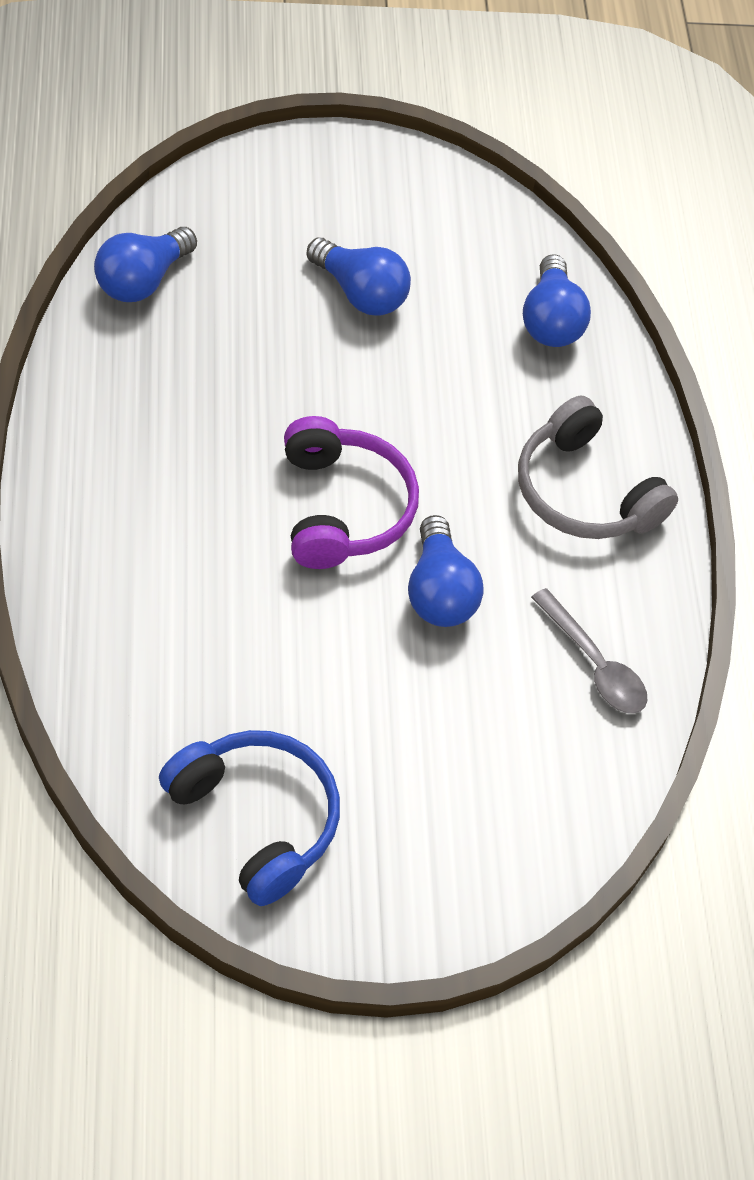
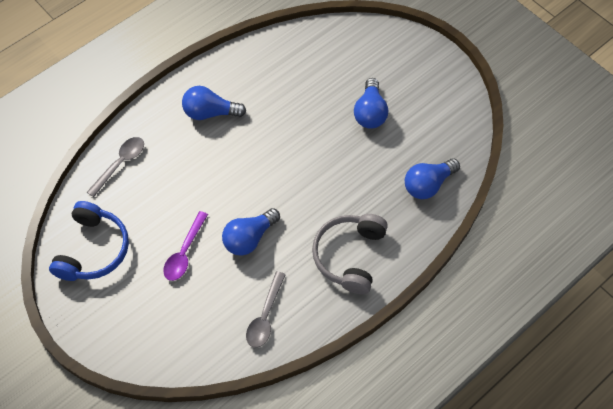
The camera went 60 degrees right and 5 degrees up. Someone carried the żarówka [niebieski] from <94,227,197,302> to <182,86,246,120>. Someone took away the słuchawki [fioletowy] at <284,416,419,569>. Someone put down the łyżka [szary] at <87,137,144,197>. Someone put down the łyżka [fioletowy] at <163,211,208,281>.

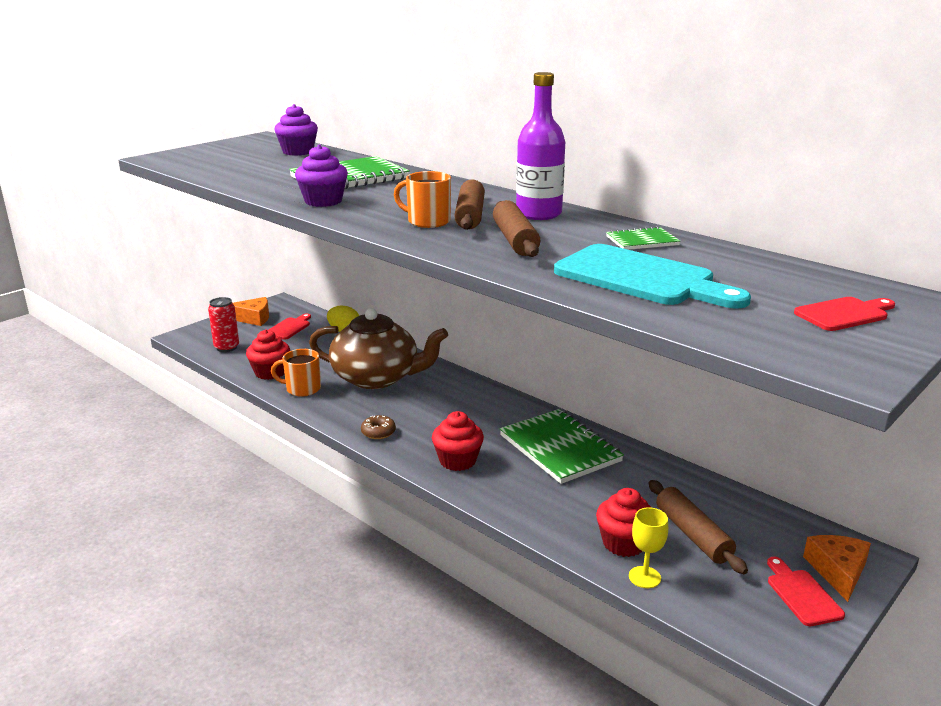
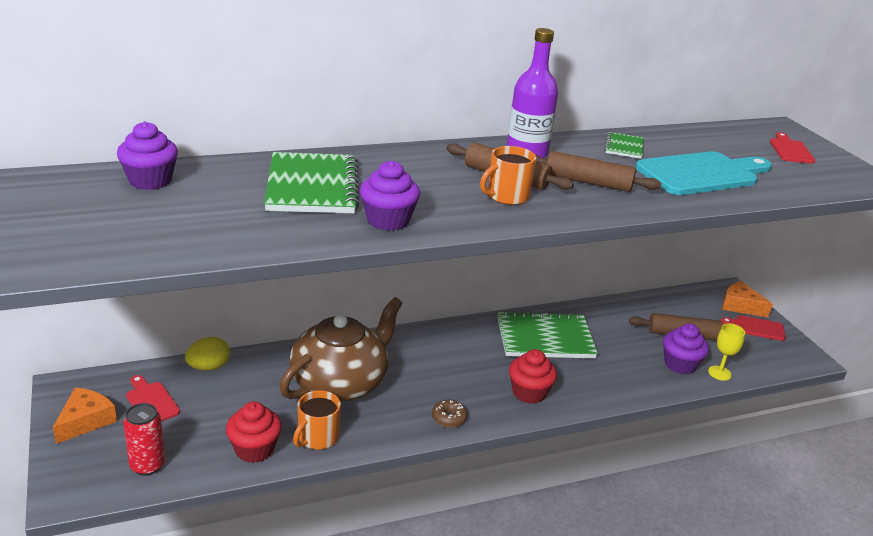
The camera went 65 degrees left and 5 degrees up. Someone repainted the muffinka [czerwony] at <596,488,652,557>, which became the muffinka [fioletowy] at <663,323,709,374>.

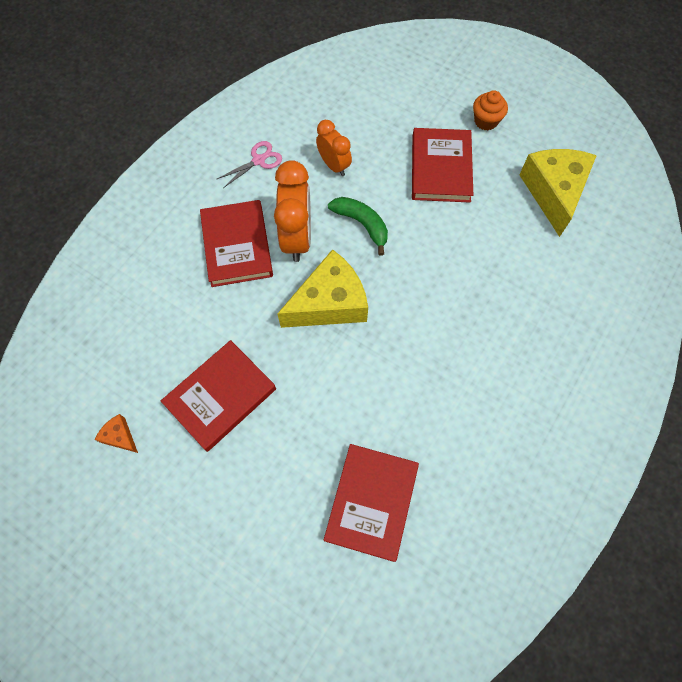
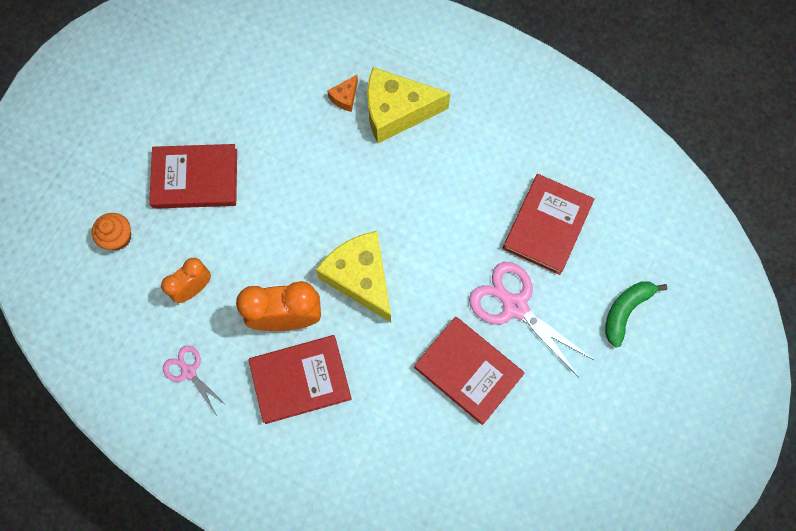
The camera went 95 degrees left and 5 degrees up. Someone carried the muffinka [pomarańczowy] from <473,90,508,130> to <92,213,131,250>. Someone carried the ser [żółty] from <519,149,597,237> to <367,67,450,143>. Someone carried the banan [zielony] from <328,197,388,256> to <605,281,667,348>. Someone carried the ser [pomarańczowy] from <95,414,138,453> to <327,75,358,112>. Someone rotated the książka [czerwony] at <324,444,419,562> by 75 degrees counterclockwise. Someone put down the nożyczki [różowy] at <469,262,594,376>.

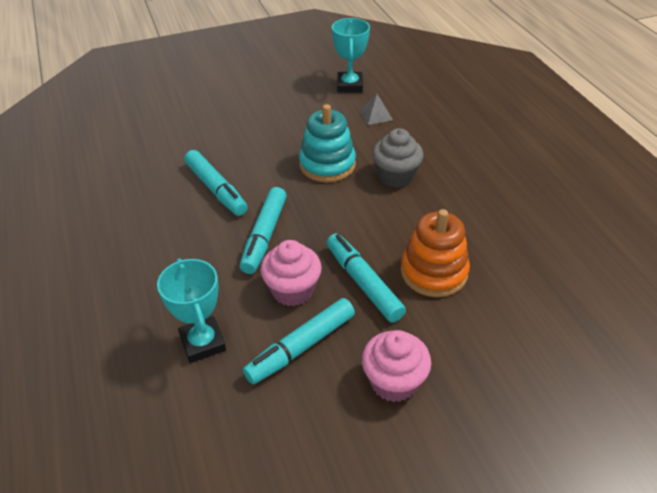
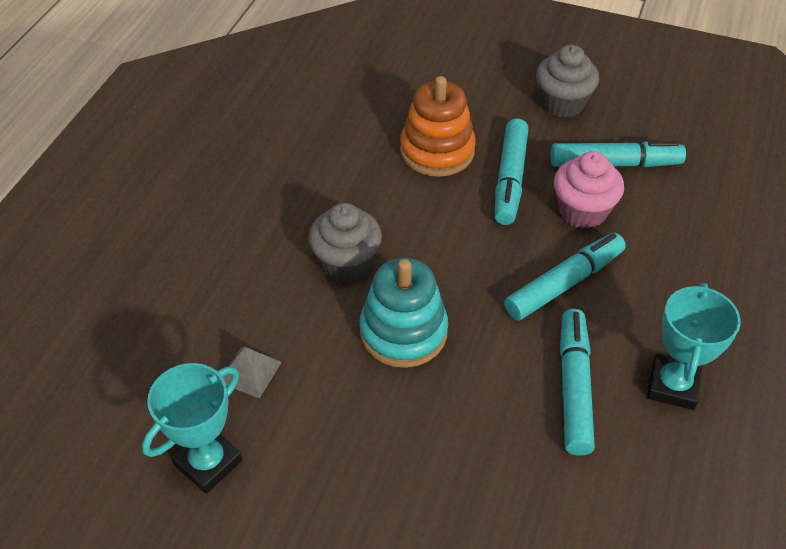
The camera went 140 degrees left and 5 degrees up. Someone carried the puchar [turkusowy] from <157,258,226,363> to <647,283,741,410>. Someone repainted the muffinka [różowy] at <362,330,431,402>, which became the muffinka [szary] at <536,45,599,118>.

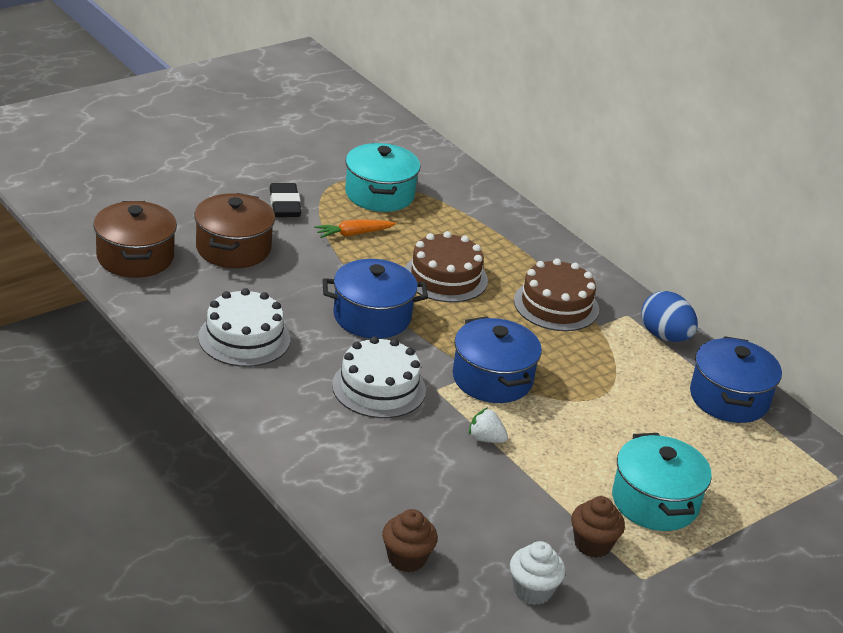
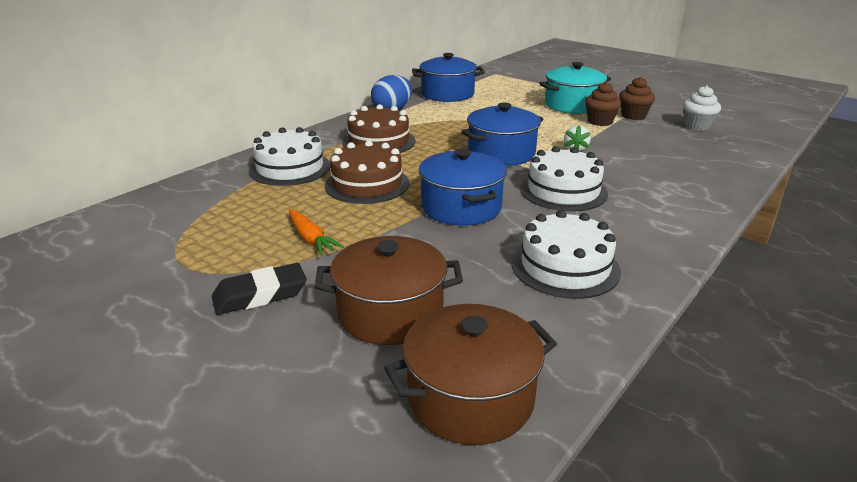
The camera went 100 degrees left and 5 degrees down. Someone took away the garnek [turkusowy] at <345,143,420,212>. Someone carried the muffinka [brązowy] from <382,509,438,572> to <585,82,621,126>. Someone put down the tort [biały] at <249,127,331,186>.

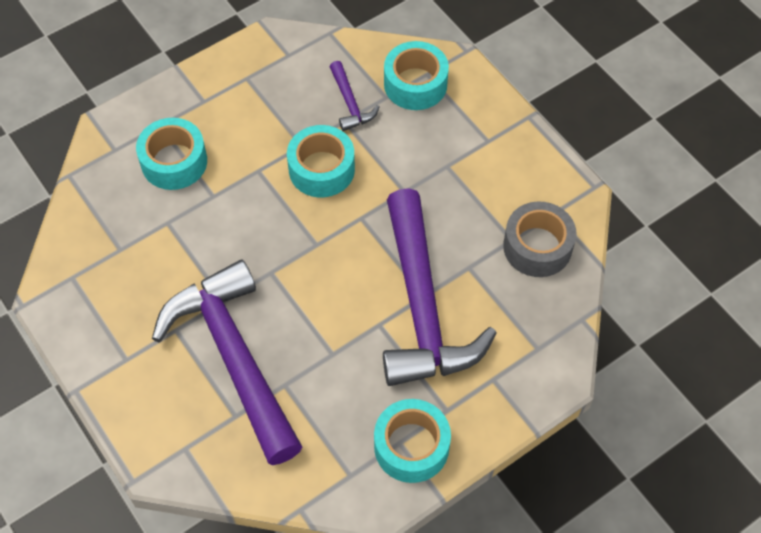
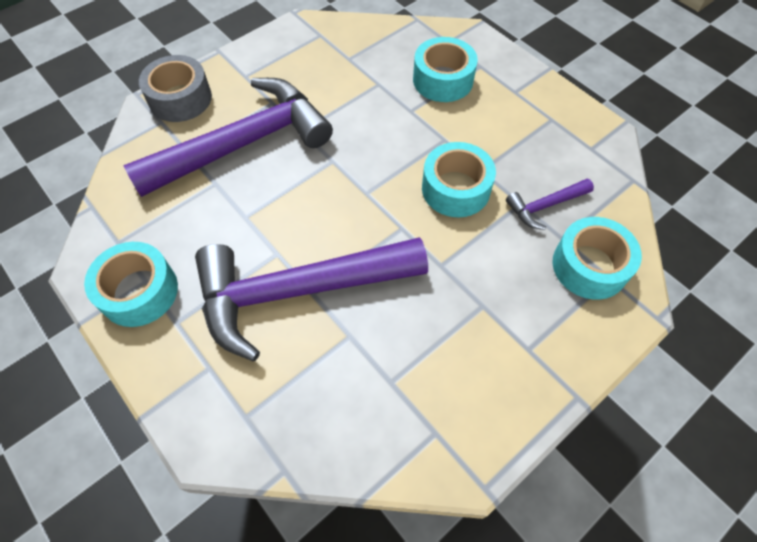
The camera went 85 degrees right and 0 degrees up. Someone carried the taśma klejąca [szary] from <503,201,576,277> to <139,55,212,122>.

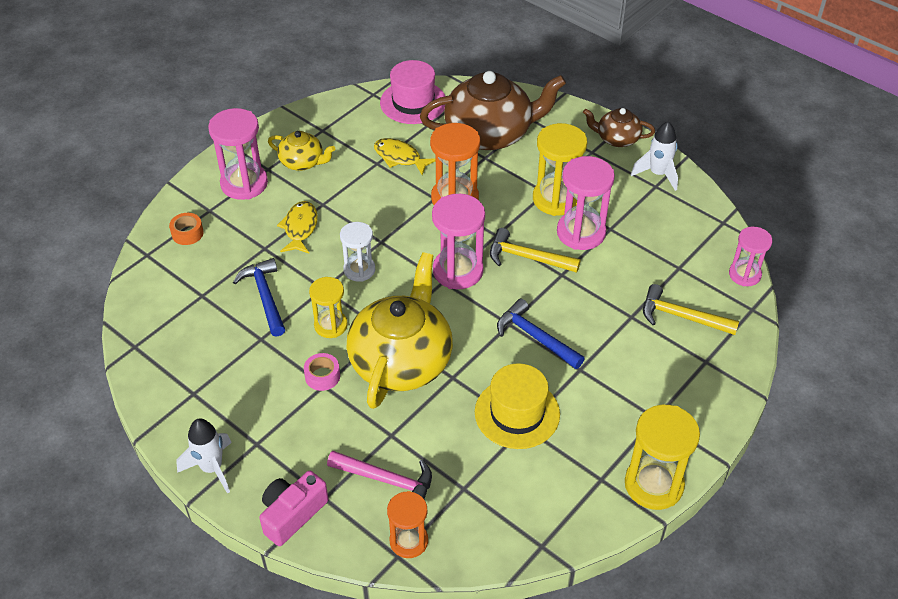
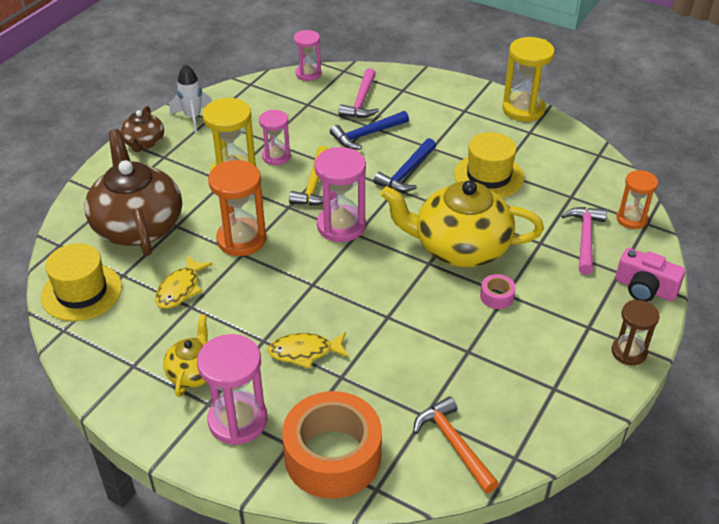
The camera went 100 degrees left and 5 degrees down. Someone repainted the kapelusz [różowy] at <380,60,445,124>, which became the kapelusz [żółty] at <41,243,122,321>. Someone scaled the klepsydra [różowy] at <557,156,615,250> by 0.63. Someone scaled the taśma klejąca [pomarańczowy] at <169,213,204,245> by 2.47. Someone took away the klepsydra [biały] at <340,222,375,282>. Someone carried the młotek [niebieski] from <233,258,285,337> to <330,111,409,149>. Someone took away the klepsydra [żółty] at <309,277,348,338>. Someone repainted the młotek [żółty] at <643,284,739,335>, which became the młotek [różowy] at <339,68,379,118>. Someone swapped the rakieta [biały] at <176,418,232,494> for the klepsydra [brązowy] at <612,300,660,365>. Someone put down the młotek [pomarańczowy] at <413,396,499,493>.

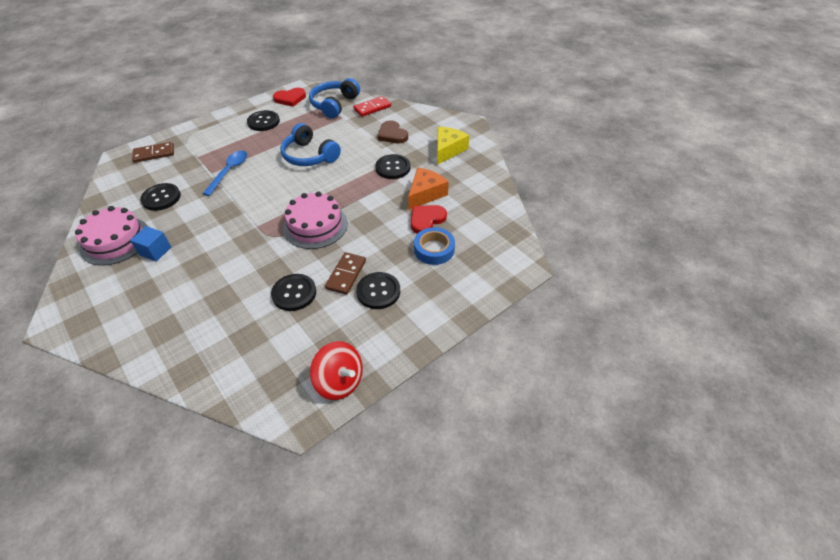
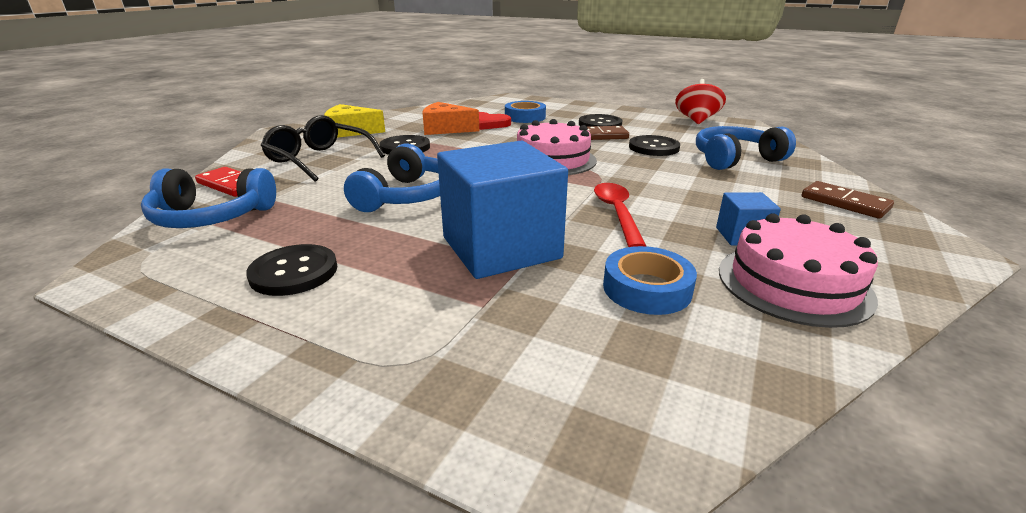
The camera went 115 degrees left and 20 degrees down. Someone took away the serce [czerwony] at <273,88,306,107>. Someone swapped the serce [brązowy] at <378,120,408,143> for the okulary [czarny] at <261,115,385,182>. Someone carried the kostka domina [brązowy] from <132,142,174,163> to <801,181,894,219>. Someone swapped the łyżka [niebieski] at <203,150,247,196> for the sześcian [niebieski] at <437,140,568,279>. Someone swapped the guzik [czarny] at <140,183,181,211> for the taśma klejąca [niebieski] at <603,246,697,315>. Someone put down the słuchawki [niebieski] at <696,126,796,170>. Someone put down the łyżka [czerwony] at <594,183,646,247>.

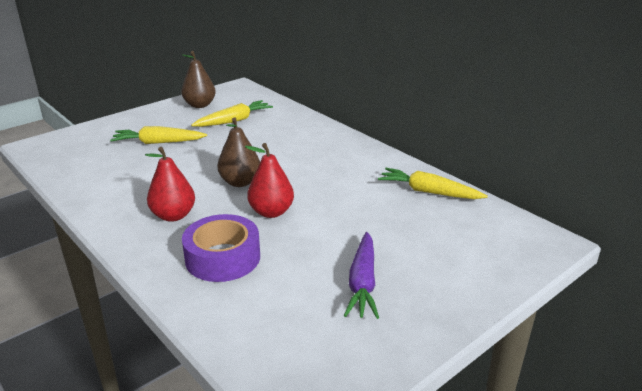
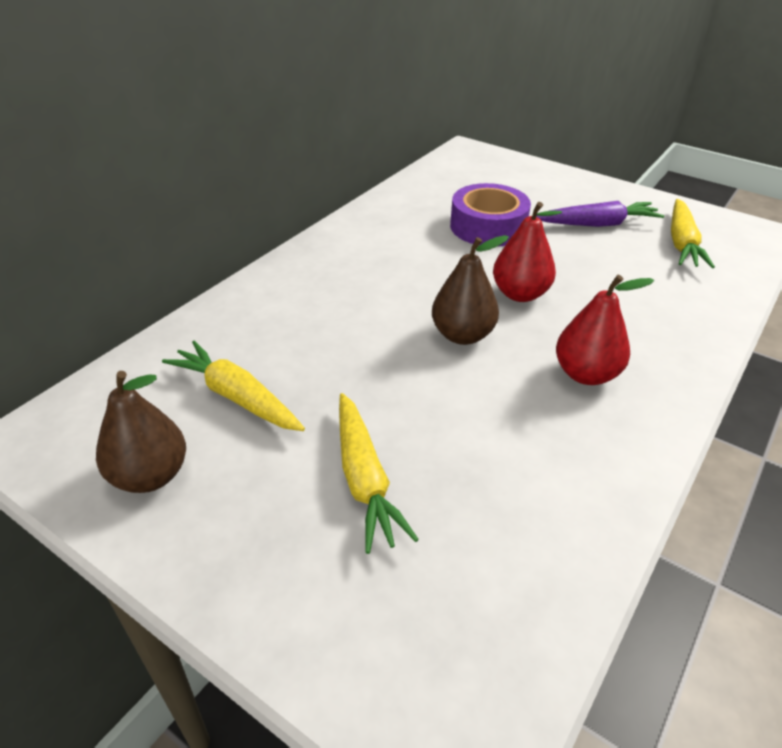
The camera went 105 degrees left and 10 degrees up. Someone carried the marchewka [żółty] from <378,168,488,199> to <671,199,715,268>. Someone carried the taśma klejąca [fioletowy] from <182,214,260,282> to <450,183,531,247>.

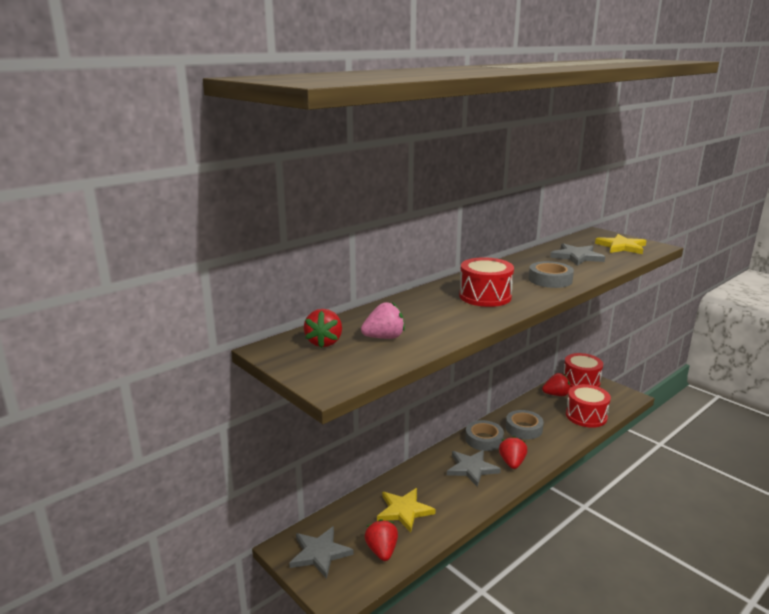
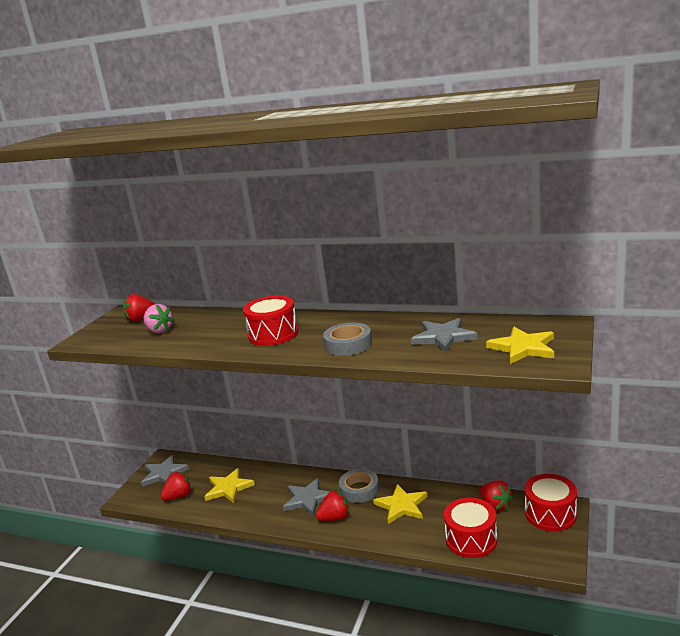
The camera went 65 degrees right and 0 degrees up. Someone swapped the taśma klejąca [szary] at <506,410,544,439> for the gwiazda [żółty] at <373,484,427,524>.

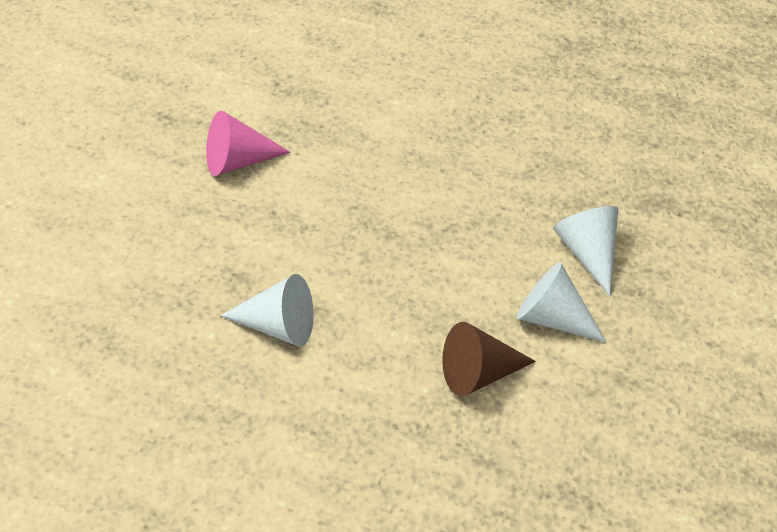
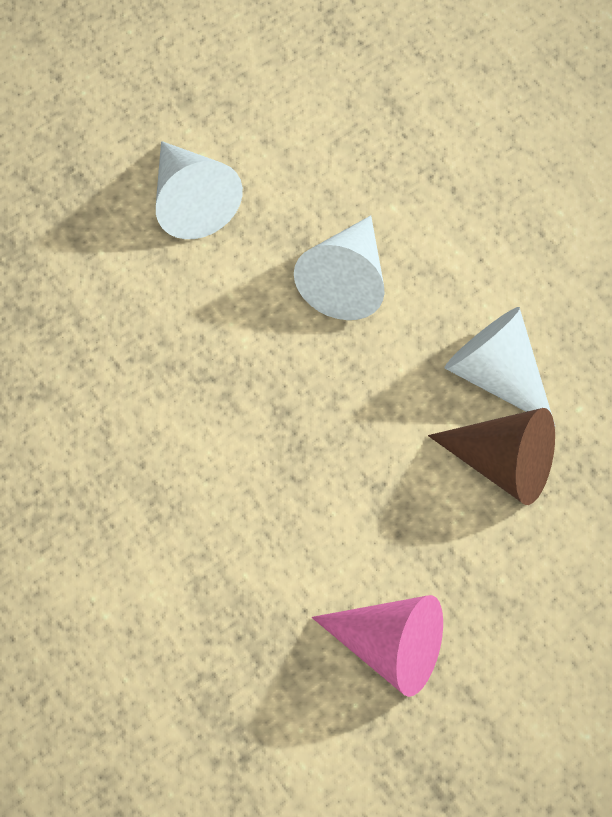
The camera went 140 degrees left and 15 degrees up. Someone carried the stożek [biały] from <553,206,619,296> to <294,215,385,320>. Someone carried the stożek [brązowy] from <442,322,536,396> to <428,408,555,505>.

